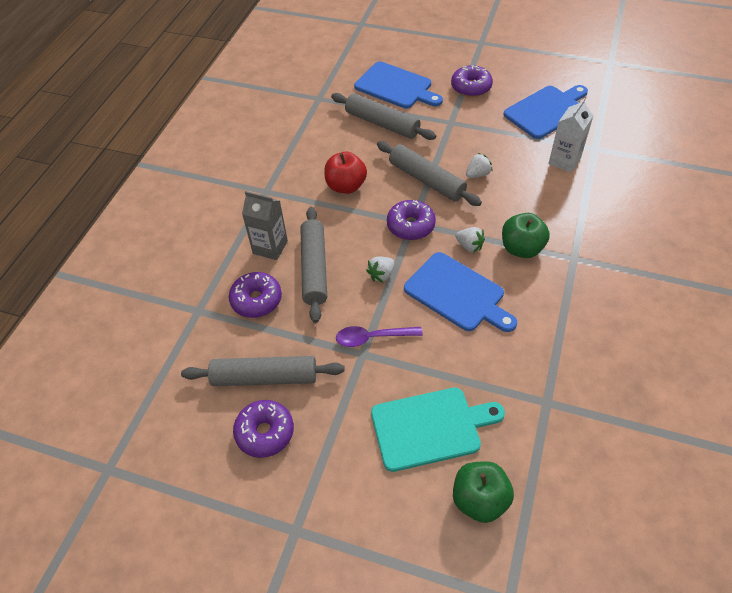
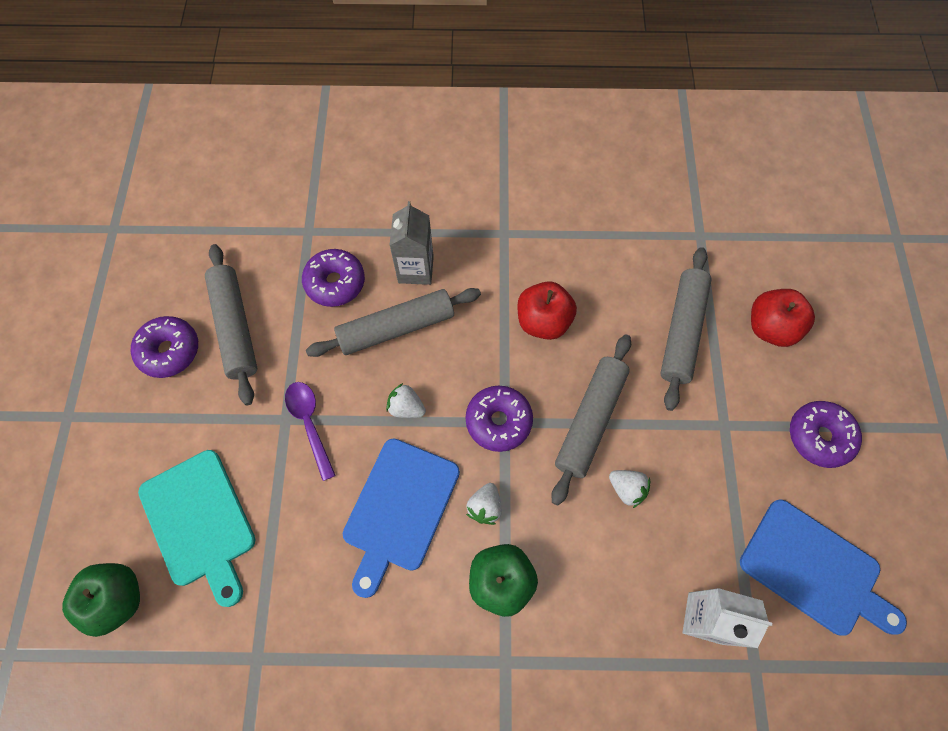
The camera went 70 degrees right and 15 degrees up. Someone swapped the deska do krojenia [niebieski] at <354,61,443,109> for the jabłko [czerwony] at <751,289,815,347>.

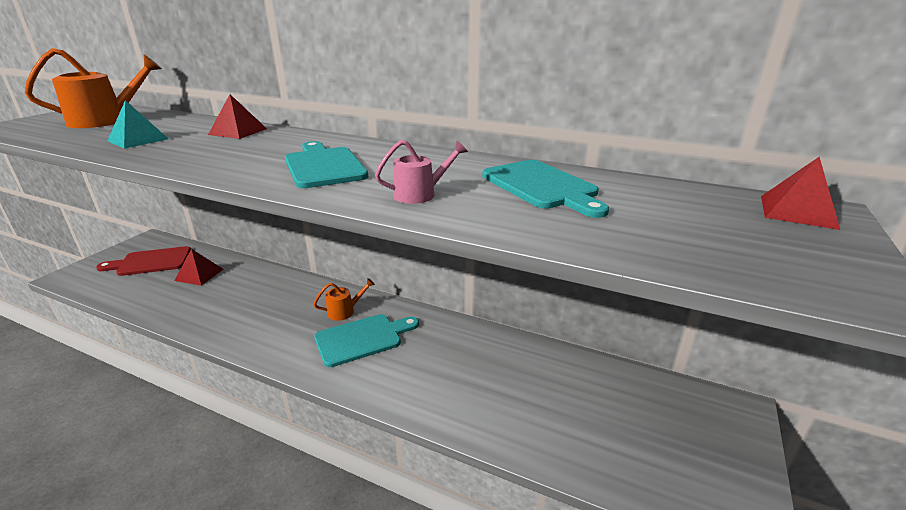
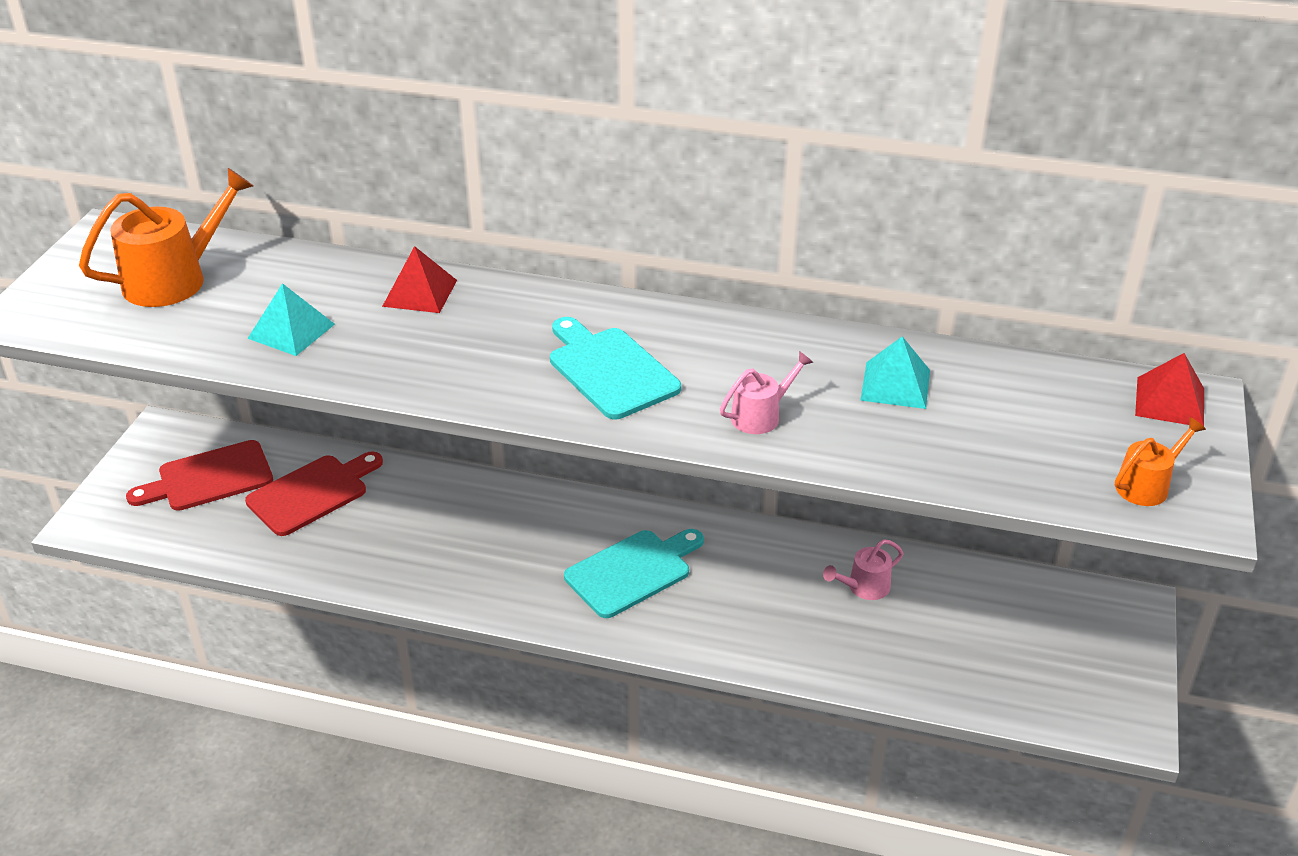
The camera went 10 degrees left and 10 degrees up. Someone swapped the deska do krojenia [turkusowy] at <482,160,609,218> for the piramida [turkusowy] at <860,336,930,409>. Someone swapped the piramida [czerwony] at <174,249,223,286> for the deska do krojenia [czerwony] at <245,451,383,536>. Someone carried the konewka [pomarańczowy] from <313,278,375,321> to <1115,417,1206,506>. Someone put down the konewka [różowy] at <823,539,904,600>.

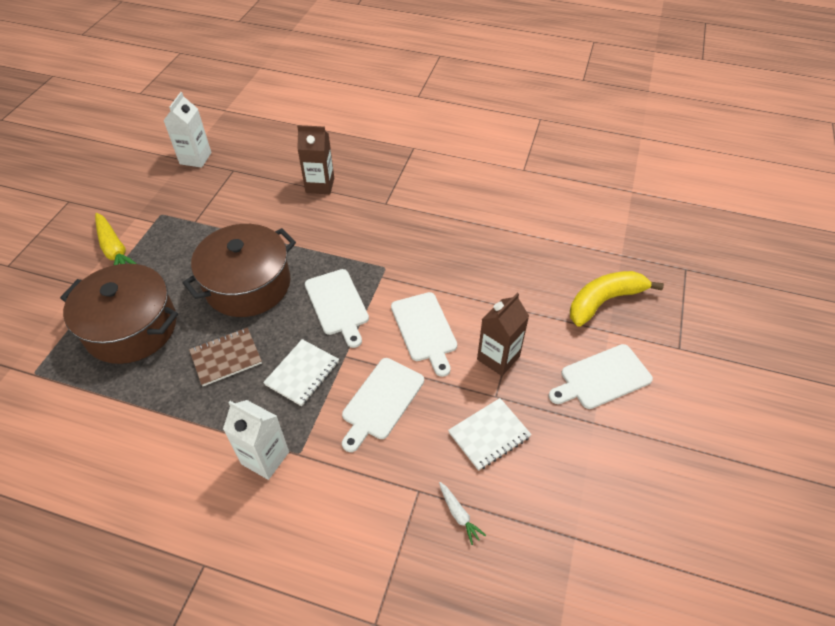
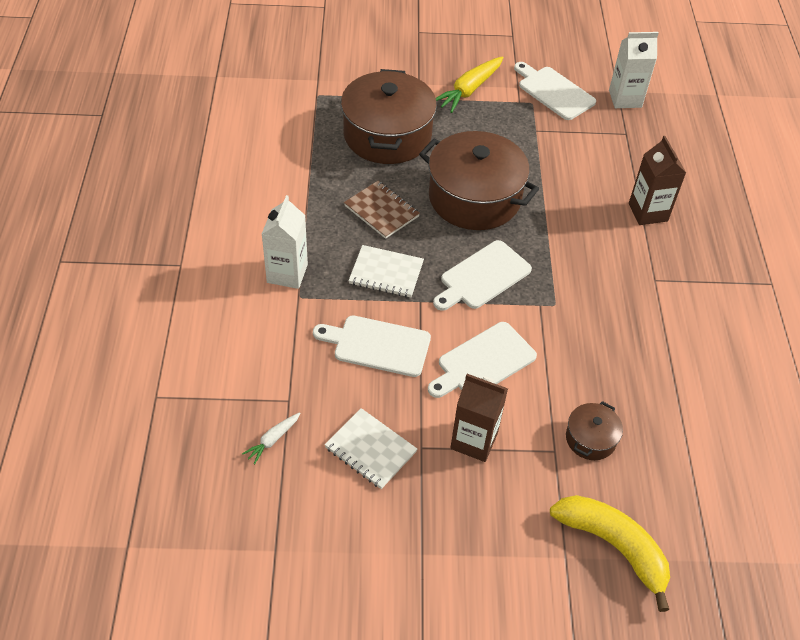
The camera went 70 degrees right and 0 degrees up. Someone carried the deska do krojenia [biały] from <549,344,653,409> to <514,62,596,120>. Someone put down the garnek [brązowy] at <566,401,623,460>.

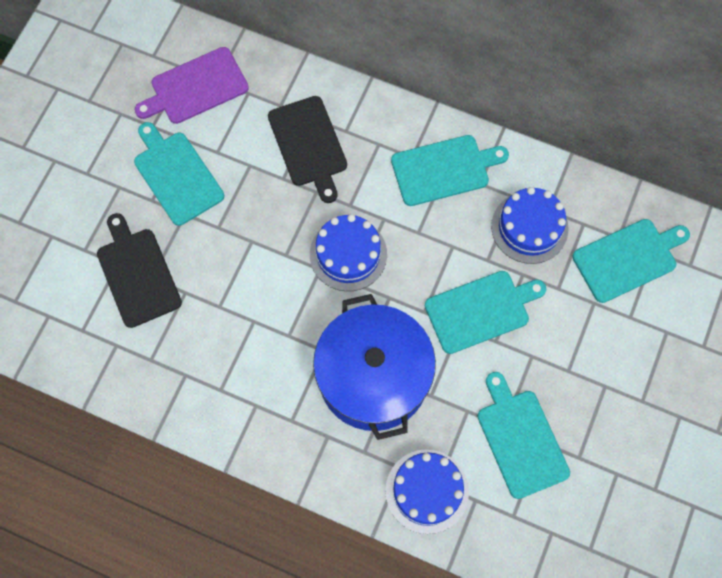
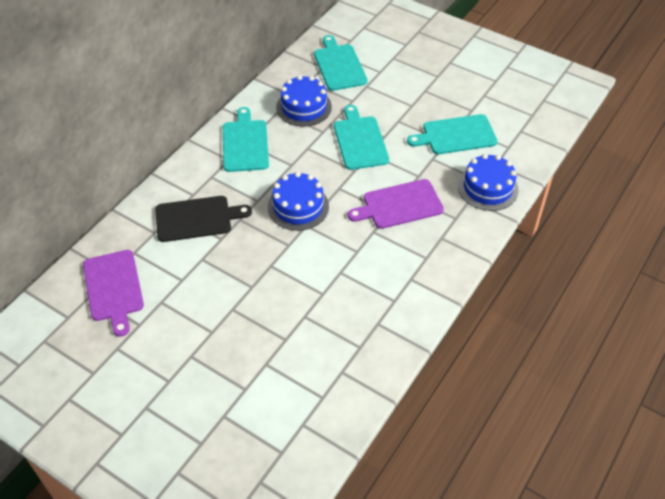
The camera went 80 degrees left and 20 degrees down. Someone took away the deska do krojenia [turkusowy] at <134,122,224,226>. Someone took away the deska do krojenia [czarny] at <97,213,182,328>. Someone swapped the garnek [niebieski] at <313,294,436,440> for the deska do krojenia [fioletowy] at <347,179,444,229>.

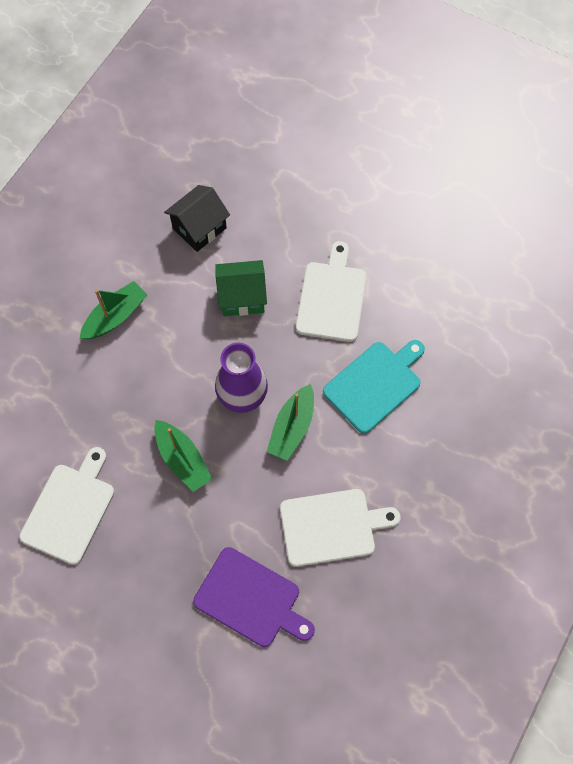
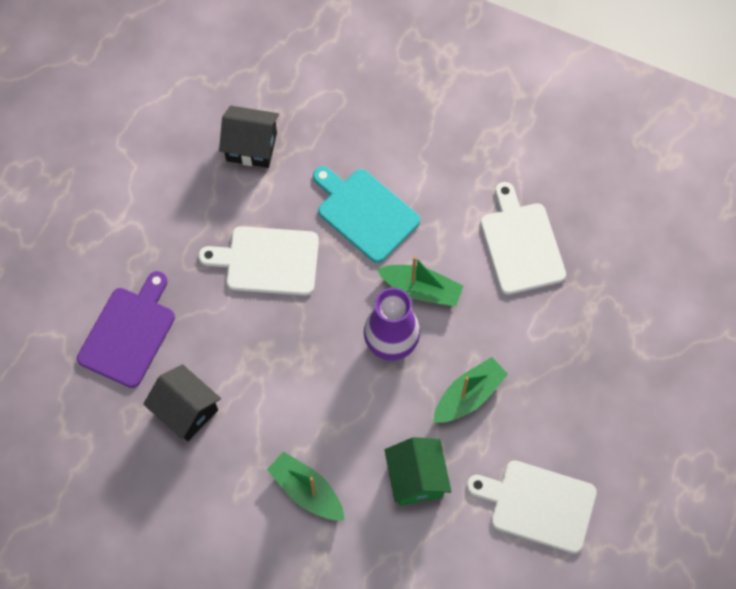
The camera went 95 degrees left and 0 degrees up. Someone carried the domek [zielony] from <215,260,267,316> to <385,437,451,506>. Someone carried the deska do krojenia [fioletowy] from <193,547,315,647> to <77,271,175,388>. Someone put down the domek [czarny] at <219,106,279,168>.

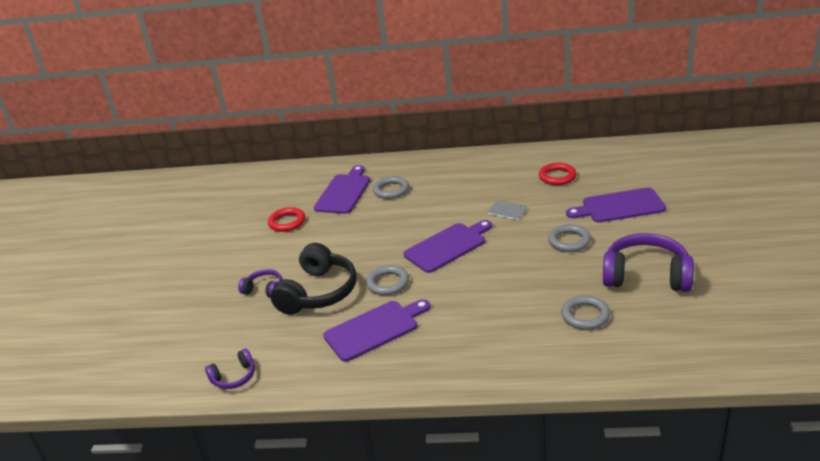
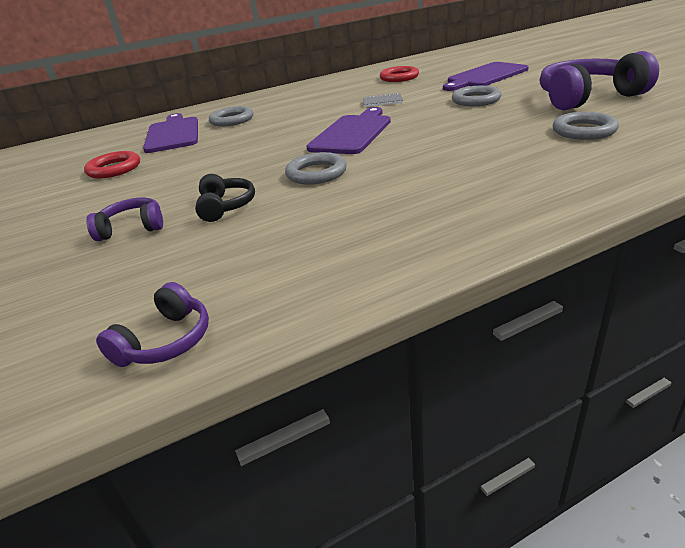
The camera went 30 degrees left and 0 degrees up. Someone scaled the słuchawki [czarny] at <270,243,356,315> by 0.51. Someone took away the deska do krojenia [fioletowy] at <323,299,430,362>.

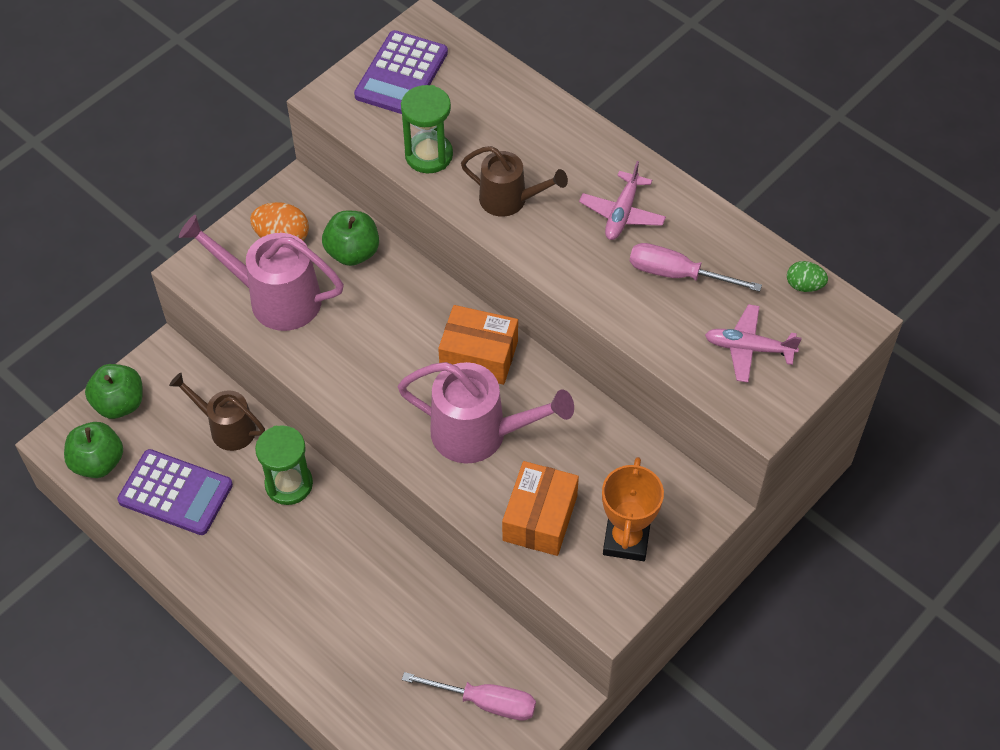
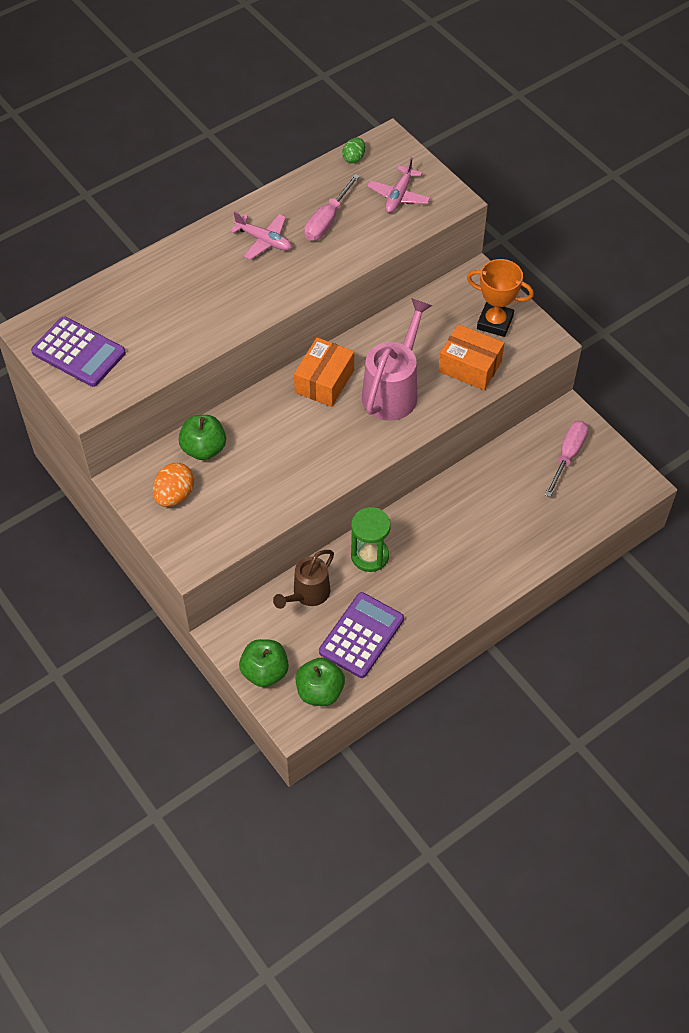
The camera went 80 degrees left and 0 degrees up. Someone took away the klepsydra [zielony] at <401,85,453,173>. Someone took away the konewka [brązowy] at <461,146,568,217>. Someone took away the konewka [różowy] at <179,215,344,331>.

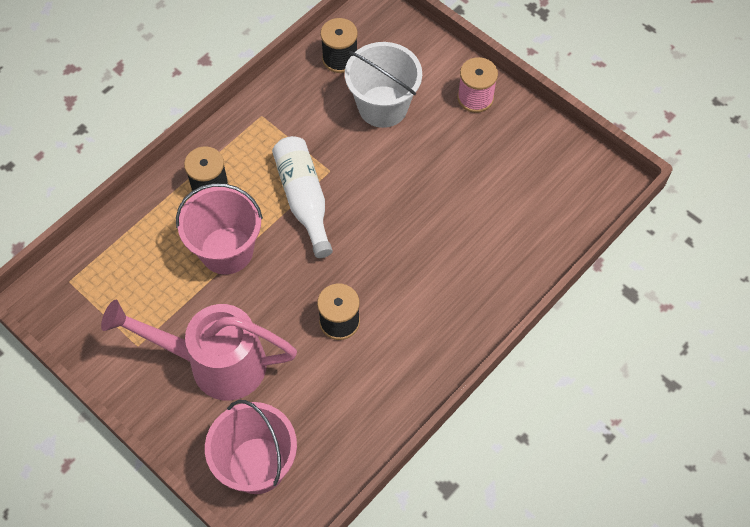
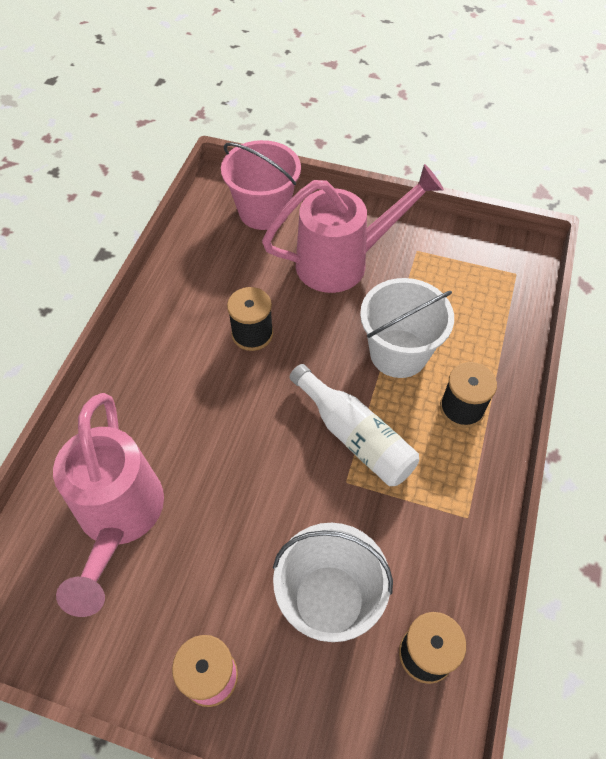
The camera went 155 degrees right and 5 degrees down. Someone repainted the wiadro [różowy] at <176,183,263,274>, which became the wiadro [biały] at <360,278,454,378>. Someone put down the konewka [różowy] at <53,393,164,617>.

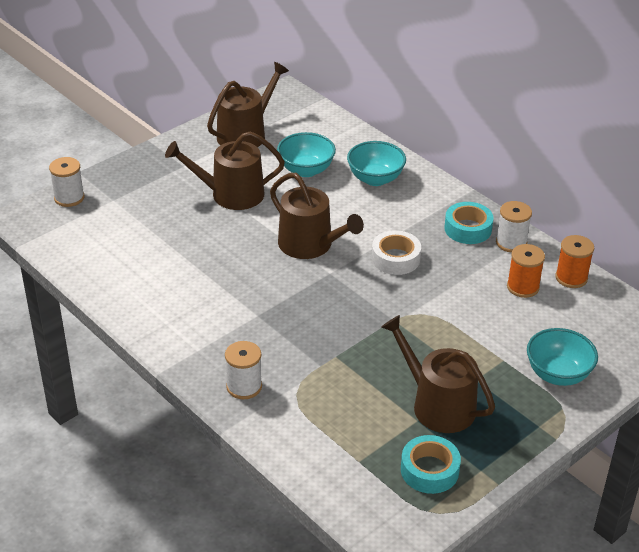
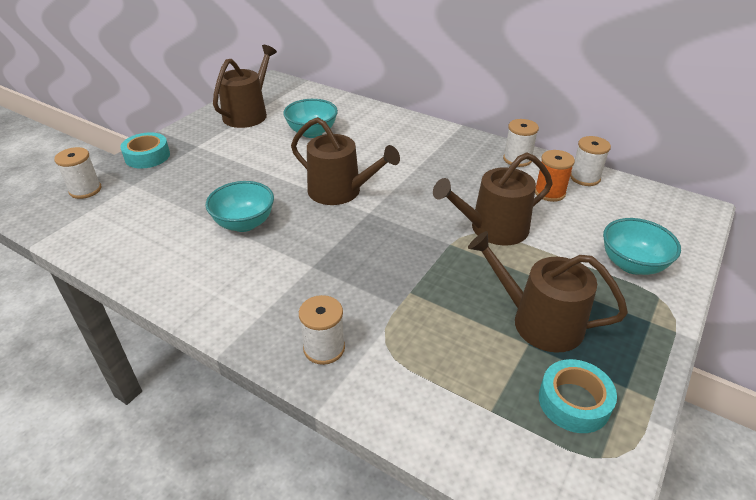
The camera went 15 degrees left and 0 degrees up. Someone carried the konewka [brązowy] from <165,131,285,210> to <433,152,553,245>. Someone carried the miska [turkusowy] from <347,141,406,186> to <206,181,274,232>. Someone carried the taśma klejąca [turkusowy] from <444,202,493,244> to <120,132,170,168>. Someone took away the taśma klejąca [biały] at <372,230,421,275>. Someone repainted the szpulka [pomarańczowy] at <555,235,594,288>, which became the szpulka [biały] at <570,136,611,186>.

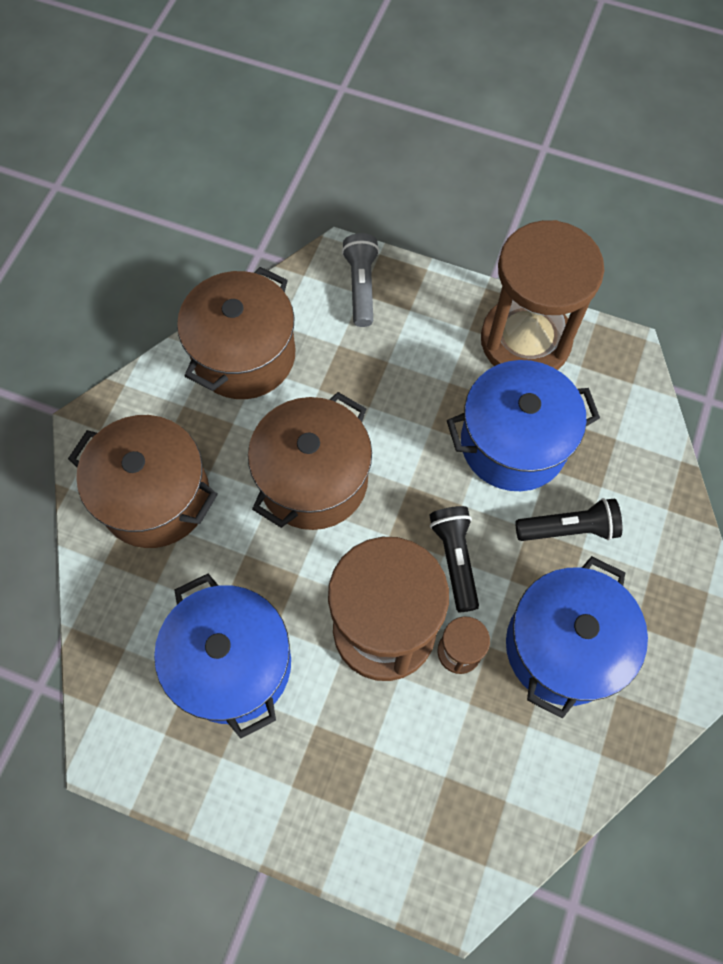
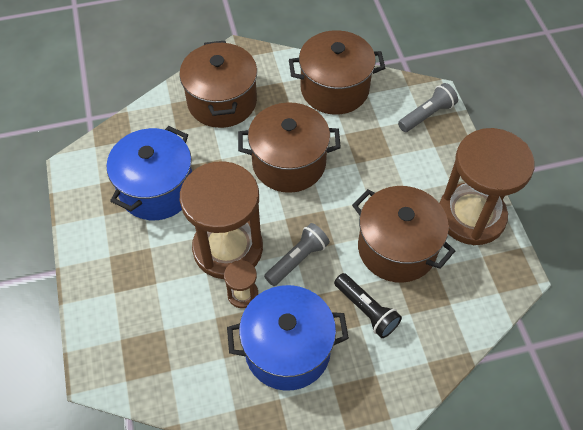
The camera went 55 degrees right and 10 degrees down. Someone repainted the garnek [niebieski] at <447,360,600,491>, which became the garnek [brązowy] at <352,186,455,283>. Someone repainted the latarka [czarny] at <429,506,479,612>, which became the latarka [szary] at <264,223,330,286>.

